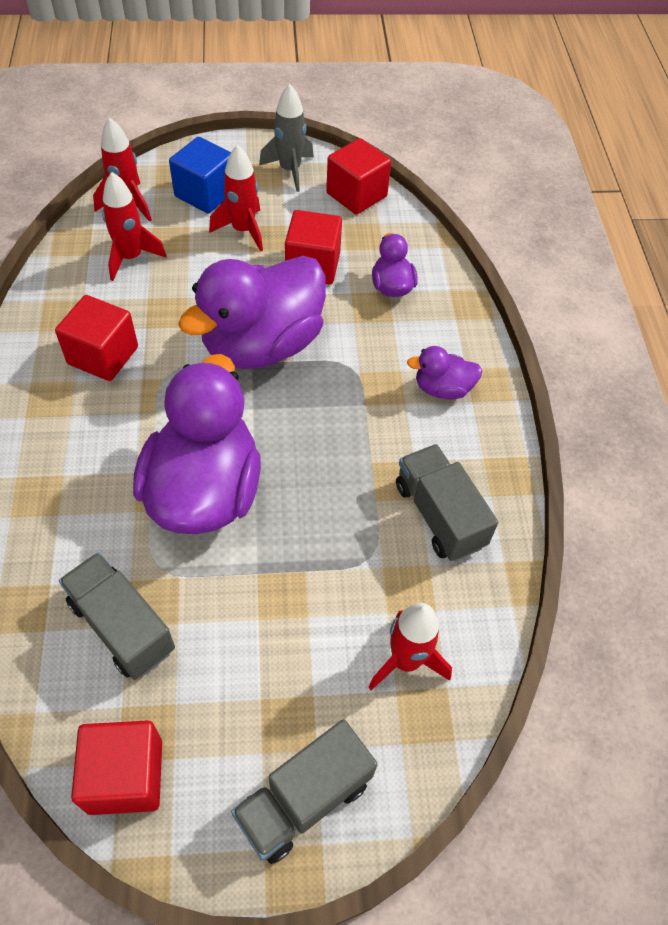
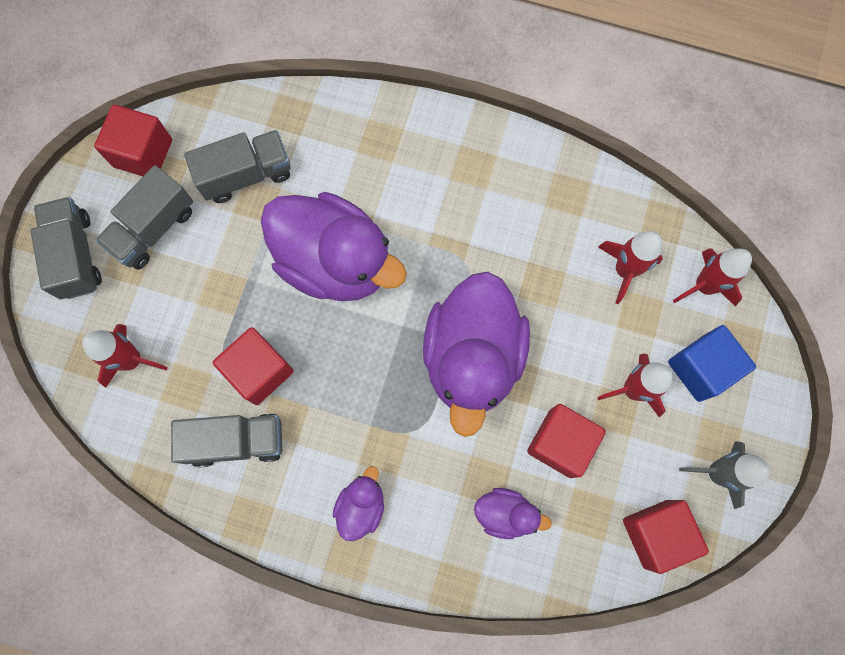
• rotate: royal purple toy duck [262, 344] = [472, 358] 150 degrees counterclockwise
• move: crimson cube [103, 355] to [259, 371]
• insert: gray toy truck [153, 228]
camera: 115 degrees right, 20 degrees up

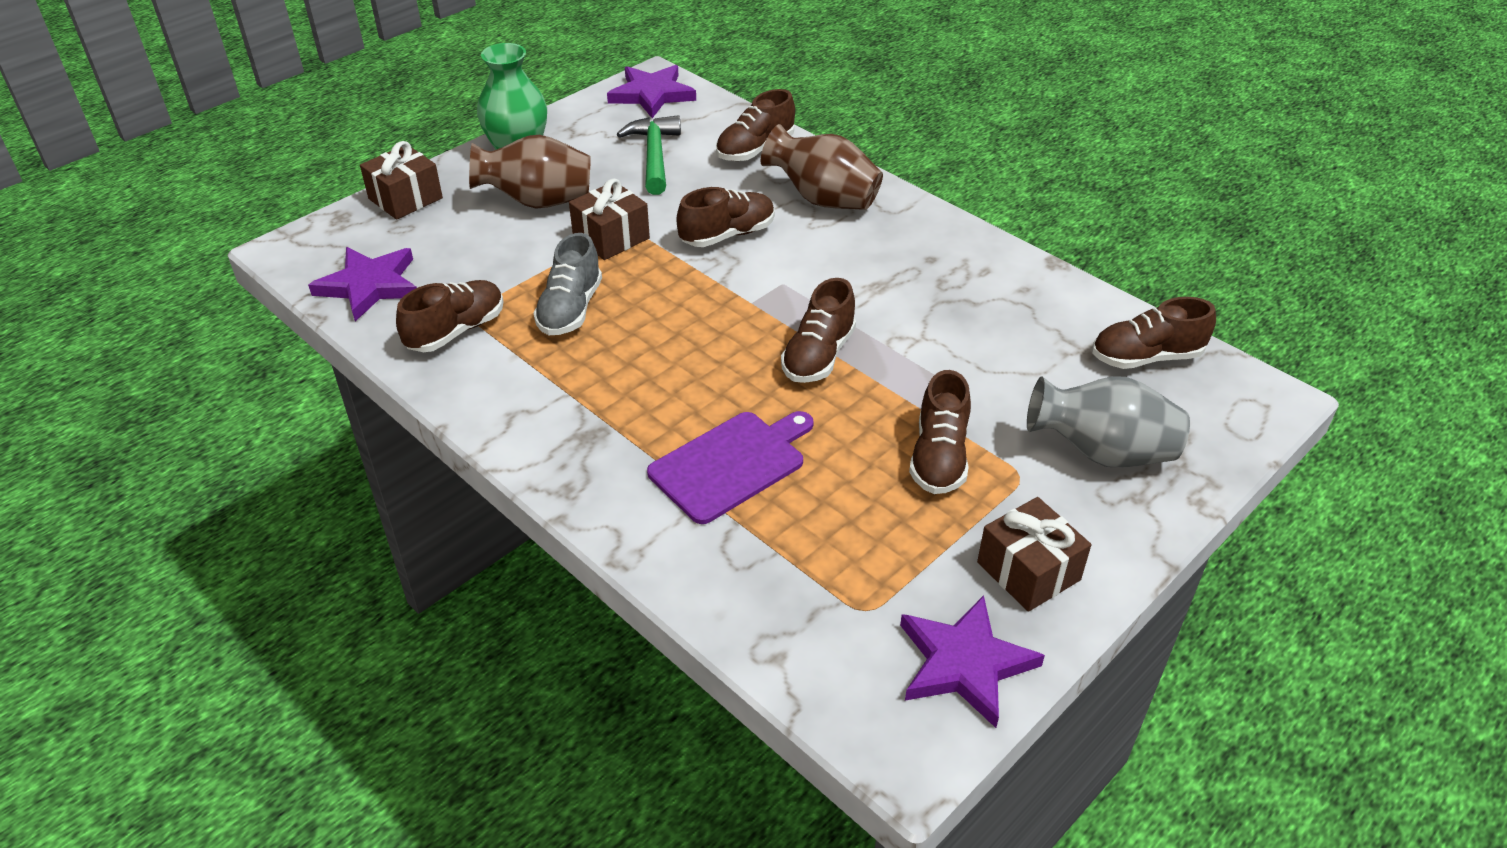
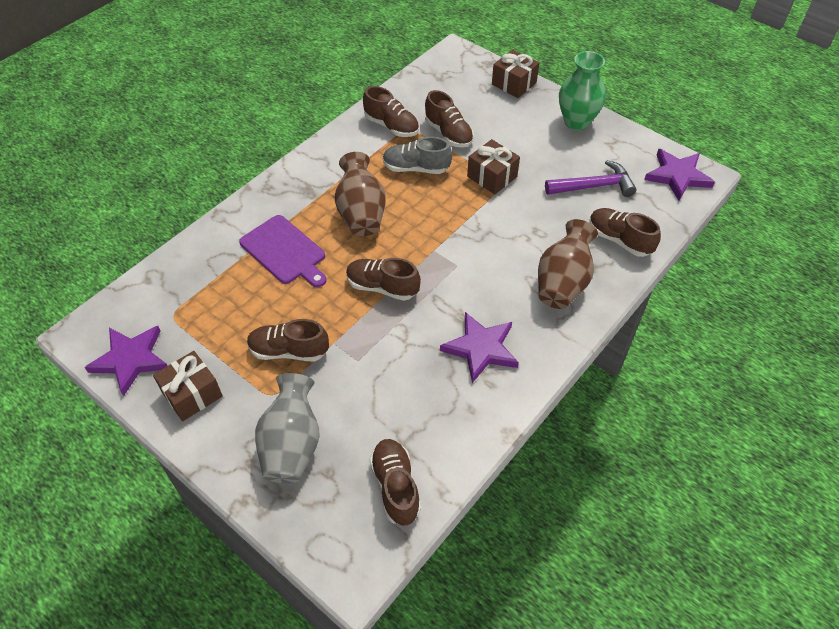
• recolor: leaf-green hammer [654, 155] to royal purple hammer [594, 186]
• move: brown tall vase [538, 202] to [361, 213]
• move: brown lace-up shoe [727, 235] to [448, 133]
• move: royal purple five-pointed star [369, 286] to [481, 348]
camera: 85 degrees right, 10 degrees up

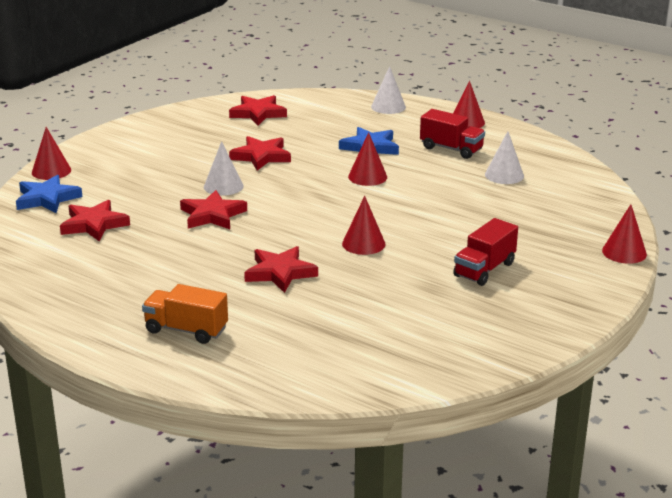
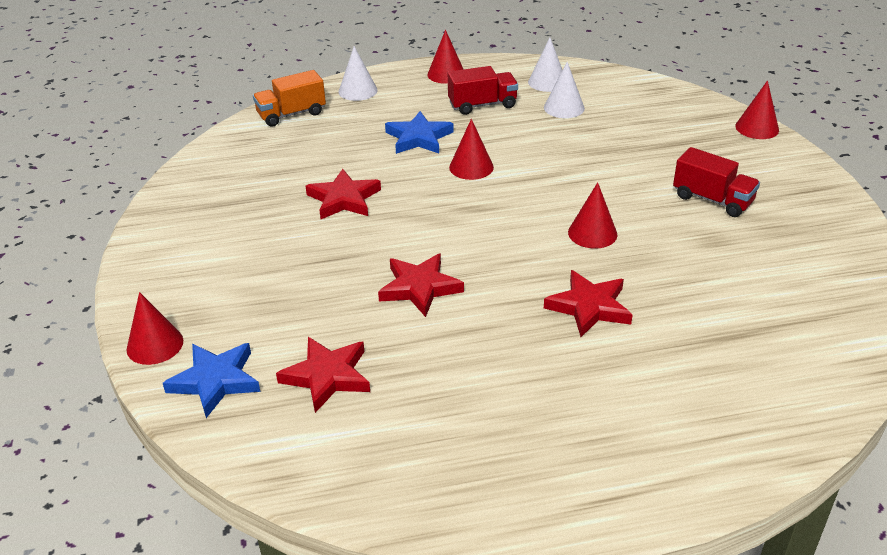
• delete: crimson five-pointed star [258, 113]
• move: snow-white cone [223, 186] to [547, 82]
• rotate: crimson toy truck [484, 269] = [712, 200] 45 degrees counterclockwise
• move: bright orange toy truck [186, 330] to [291, 114]
camera: 45 degrees left, 10 degrees up

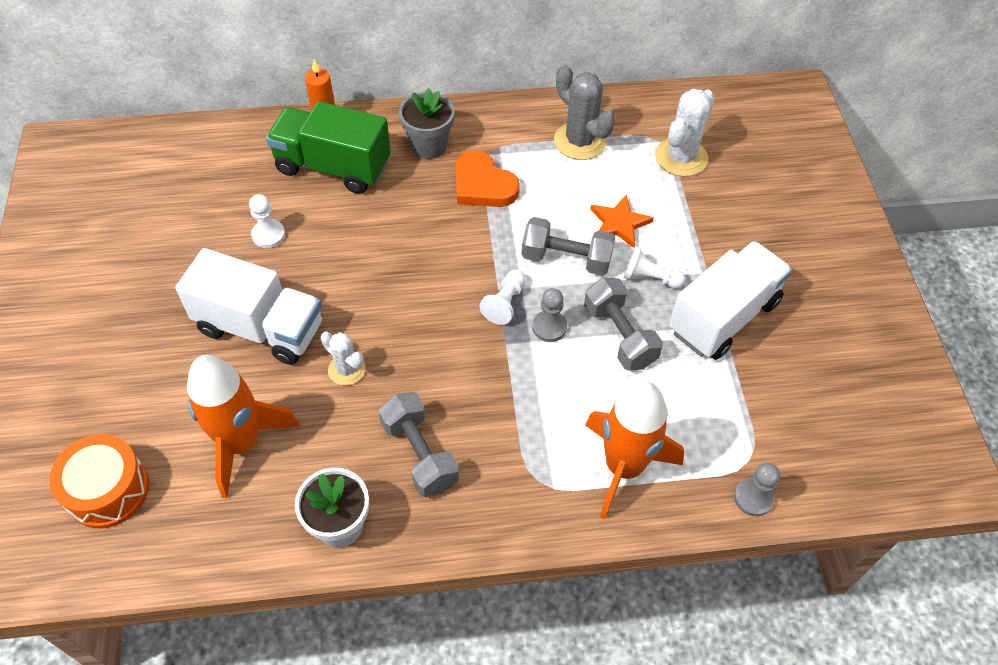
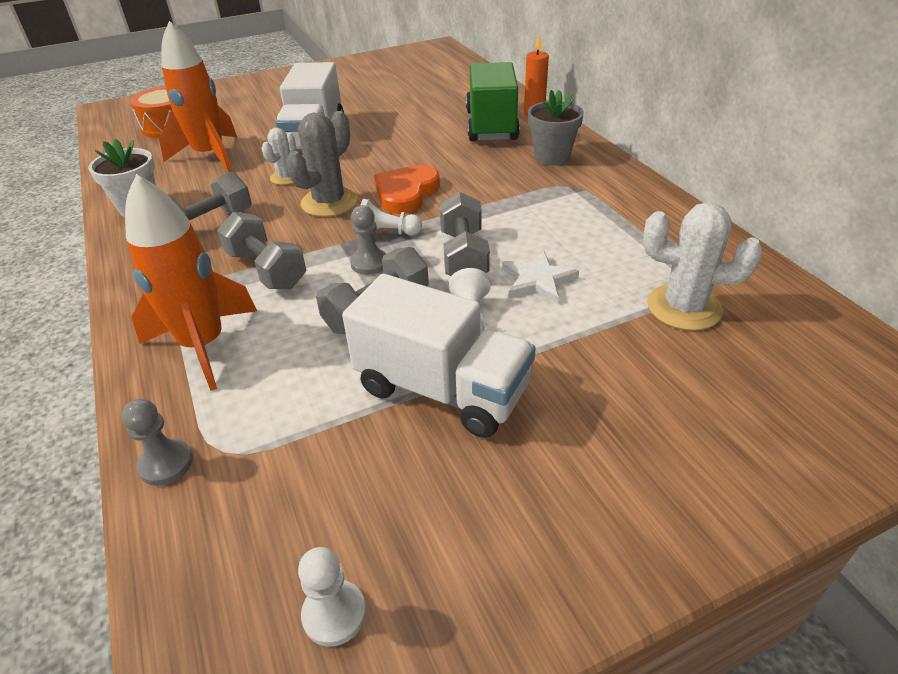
• move: gray prickly plant [579, 141] to [329, 202]
• move: bright orange heart shape [483, 185] to [406, 193]
• move: snow-white pawn [268, 235] to [334, 614]
• recolor: bright orange five-pointed star [619, 223] to snow-white five-pointed star [538, 280]
• insert: gray dumbbell [266, 270]
camera: 75 degrees right, 15 degrees down

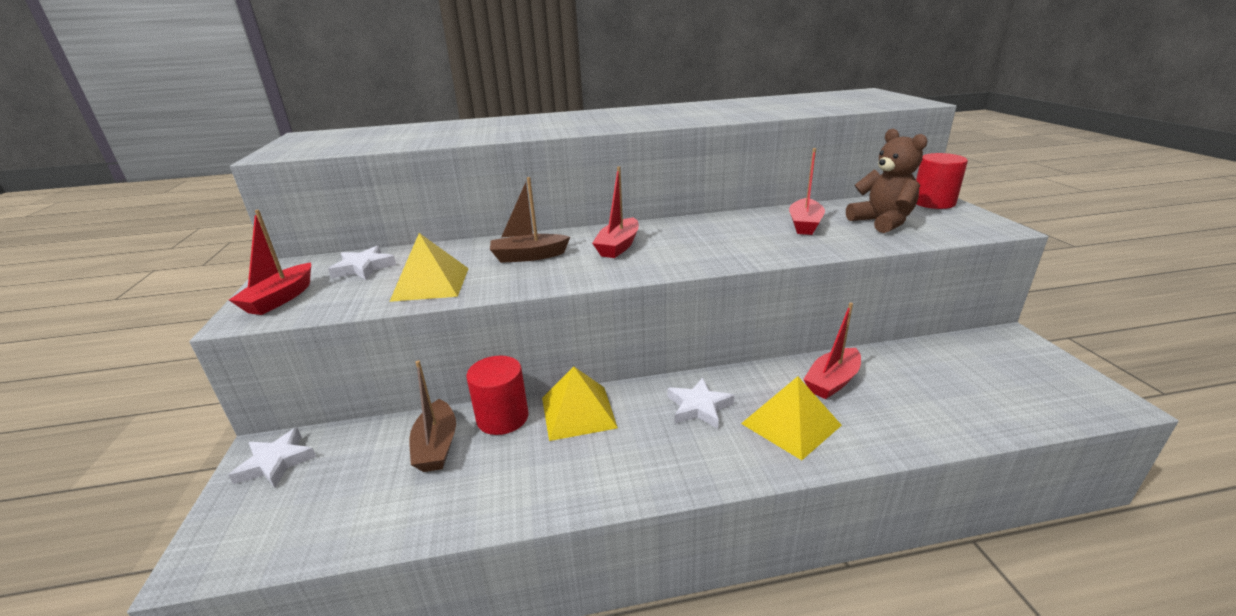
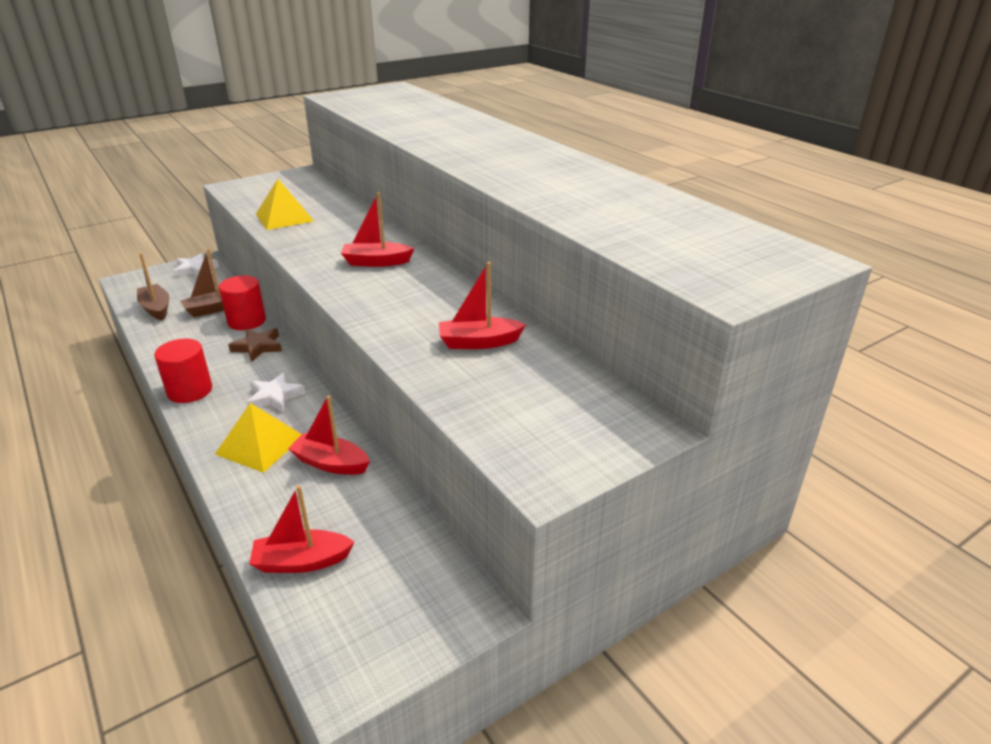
• delete: brown stuffed bear [882, 222]
• move: crimson solid cylinder [933, 202] to [190, 391]
• move: brown sailboat [528, 256] to [156, 308]
• move: crimson sailboat [280, 299] to [301, 561]
• delete: snow-white five-pointed star [364, 267]
• replace: golden solid pyramid [578, 412] to brown five-pointed star [258, 347]
camera: 65 degrees right, 5 degrees up

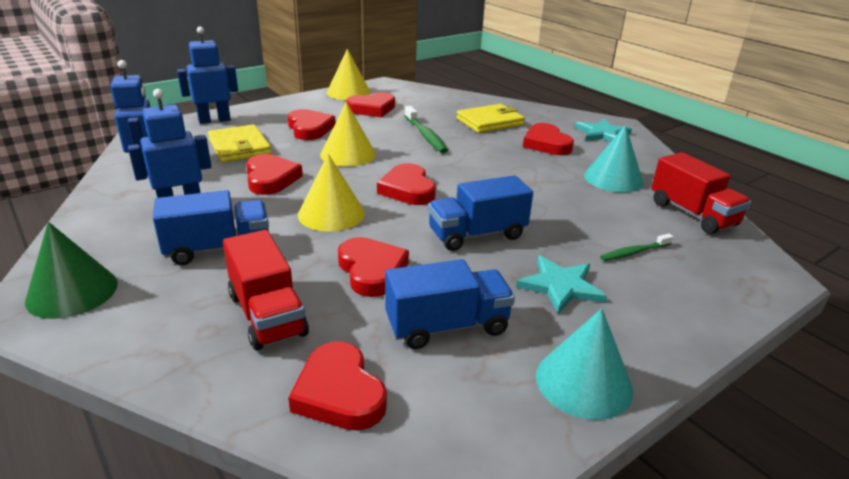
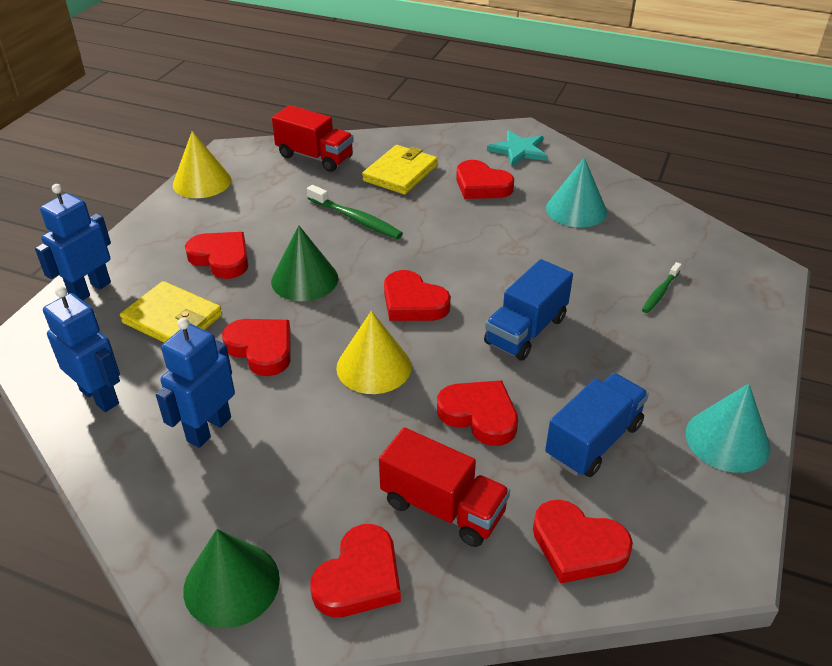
• move: crimson heart shape [372, 109] to [359, 577]
• recolor: golden cone [348, 154] to leaf-green cone [304, 279]
• move: crimson toy truck [692, 214] to [315, 157]
• delete: royal blue toy truck [218, 249]
• delete: turquoise five-pointed star [560, 286]
camera: 30 degrees left, 10 degrees up

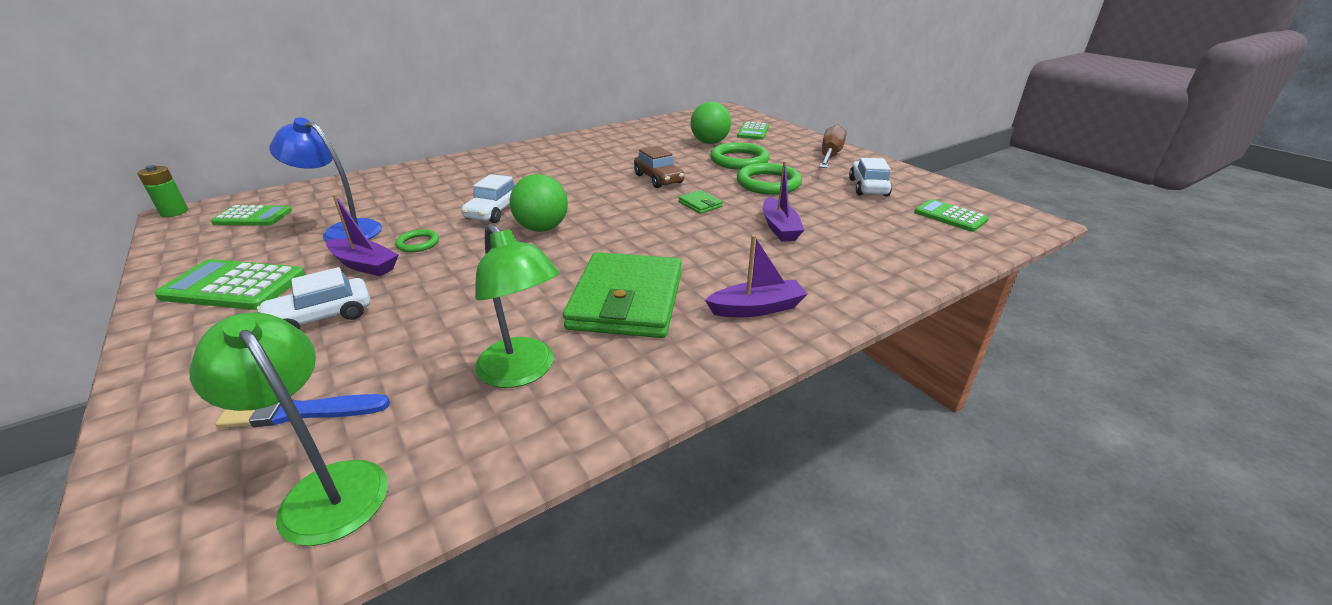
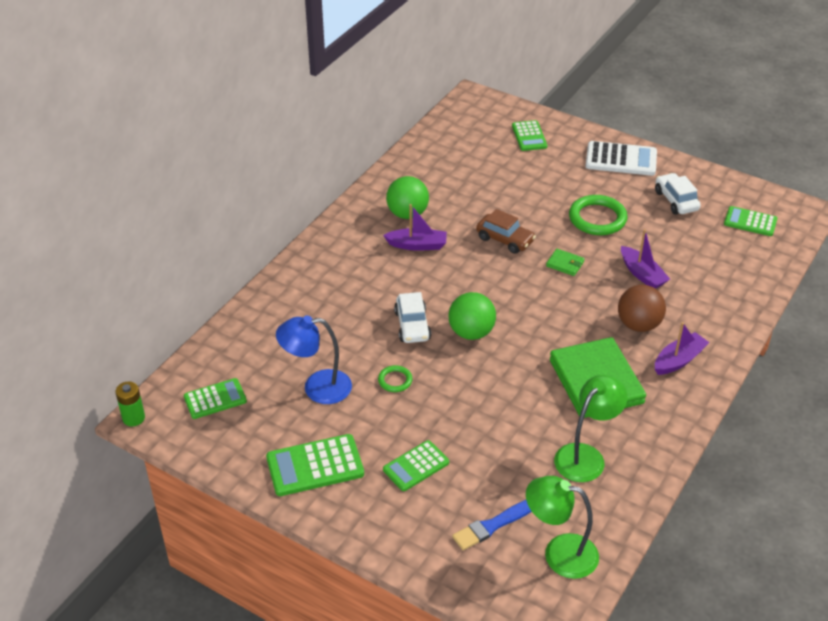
• move: leaf-green play ball [709, 143] to [407, 214]
• replace: brown screwdriver [830, 155] to snow-white calculator [621, 159]
• delete: leaf-green hoop [739, 160]
• move: royal purple sailboat [364, 265] to [417, 245]
• rotate: leaf-green lamp [523, 372] = [586, 456] 75 degrees counterclockwise
• replace: snow-white automobile [321, 317] to leaf-green calculator [416, 466]
• insert: brown play ball [638, 325]
camera: 25 degrees left, 10 degrees up

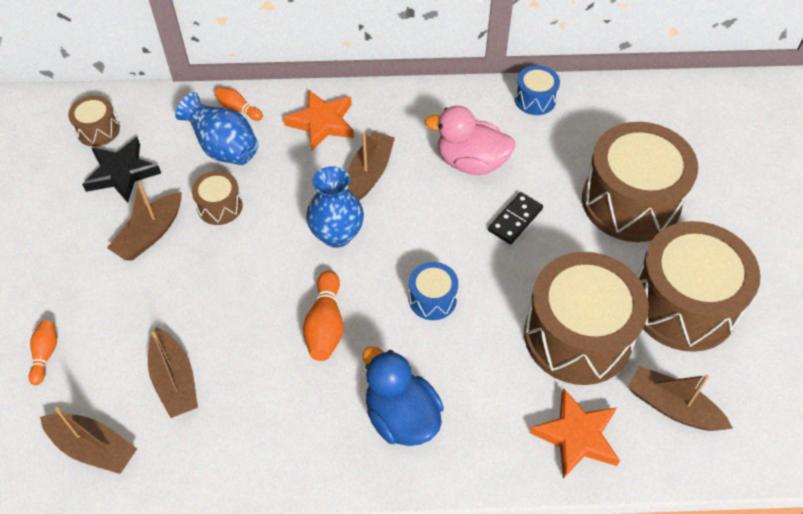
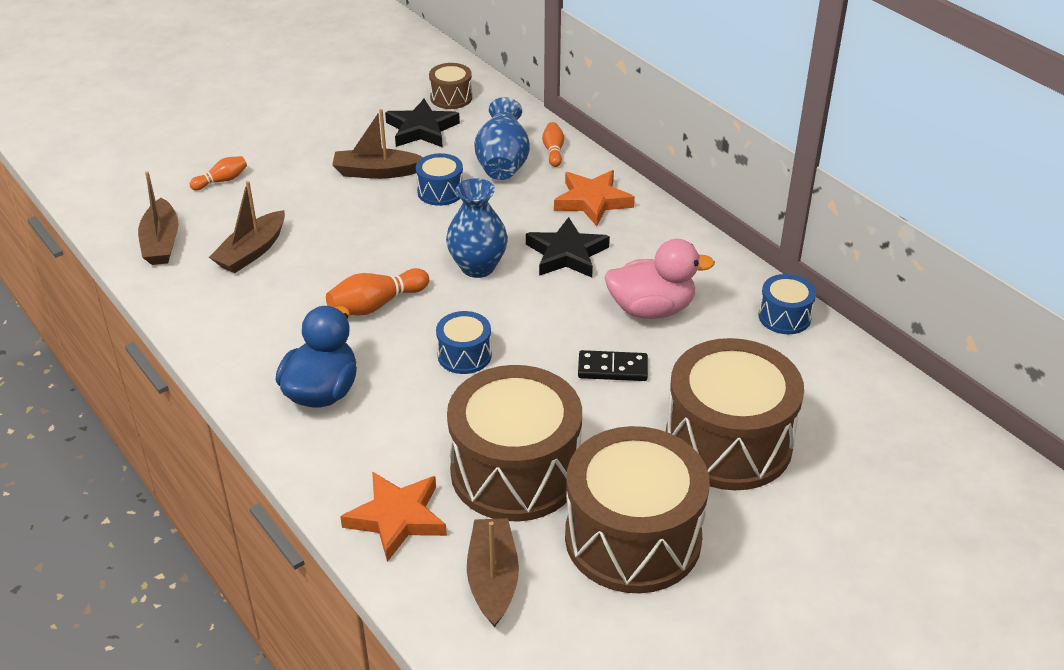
• rotate: rosy toy duck [471, 162] = [651, 309] 105 degrees clockwise
• replace: brown sailboat [369, 173] to black five-pointed star [567, 254]
• recolor: brown toy drum [220, 206] to royal blue toy drum [440, 191]
camera: 55 degrees right, 15 degrees down

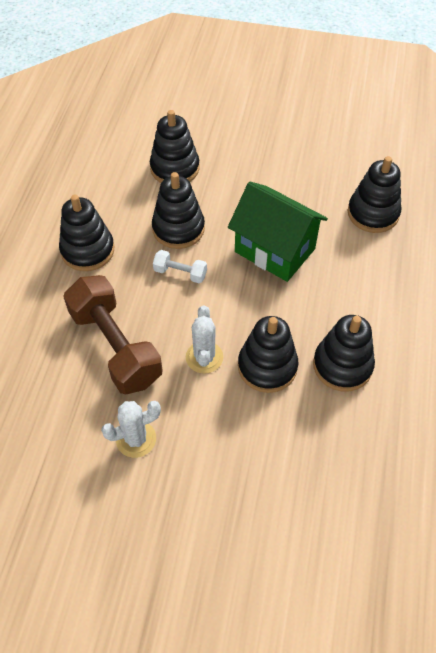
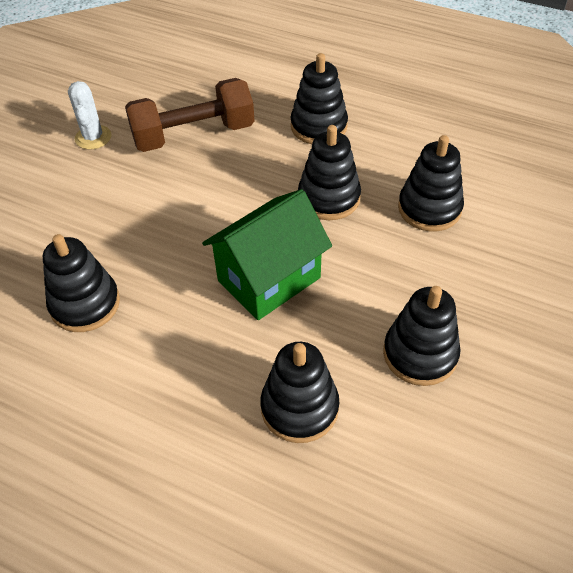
• delete: snow-white dumbbell [180, 273]
• delete: snow-white prickly plant [204, 357]
• move: black ring stacker [267, 367] to [420, 354]
camera: 105 degrees right, 5 degrees down

